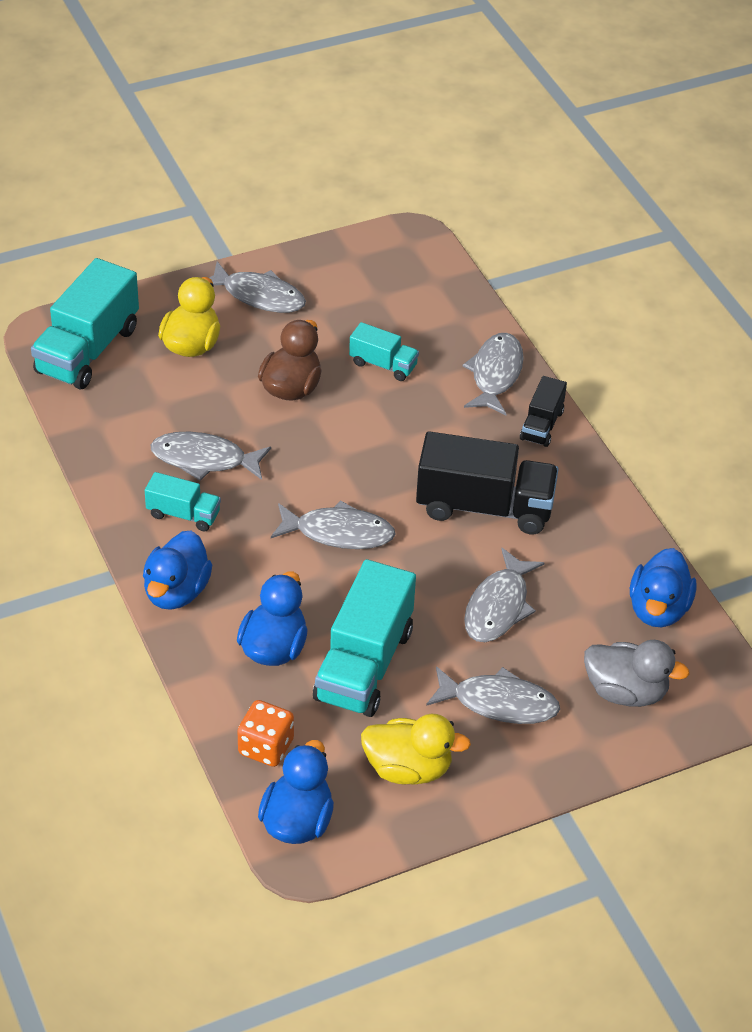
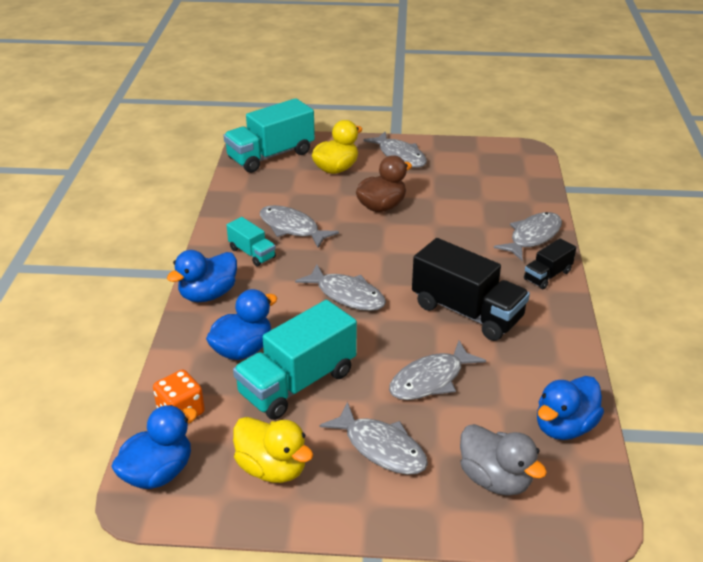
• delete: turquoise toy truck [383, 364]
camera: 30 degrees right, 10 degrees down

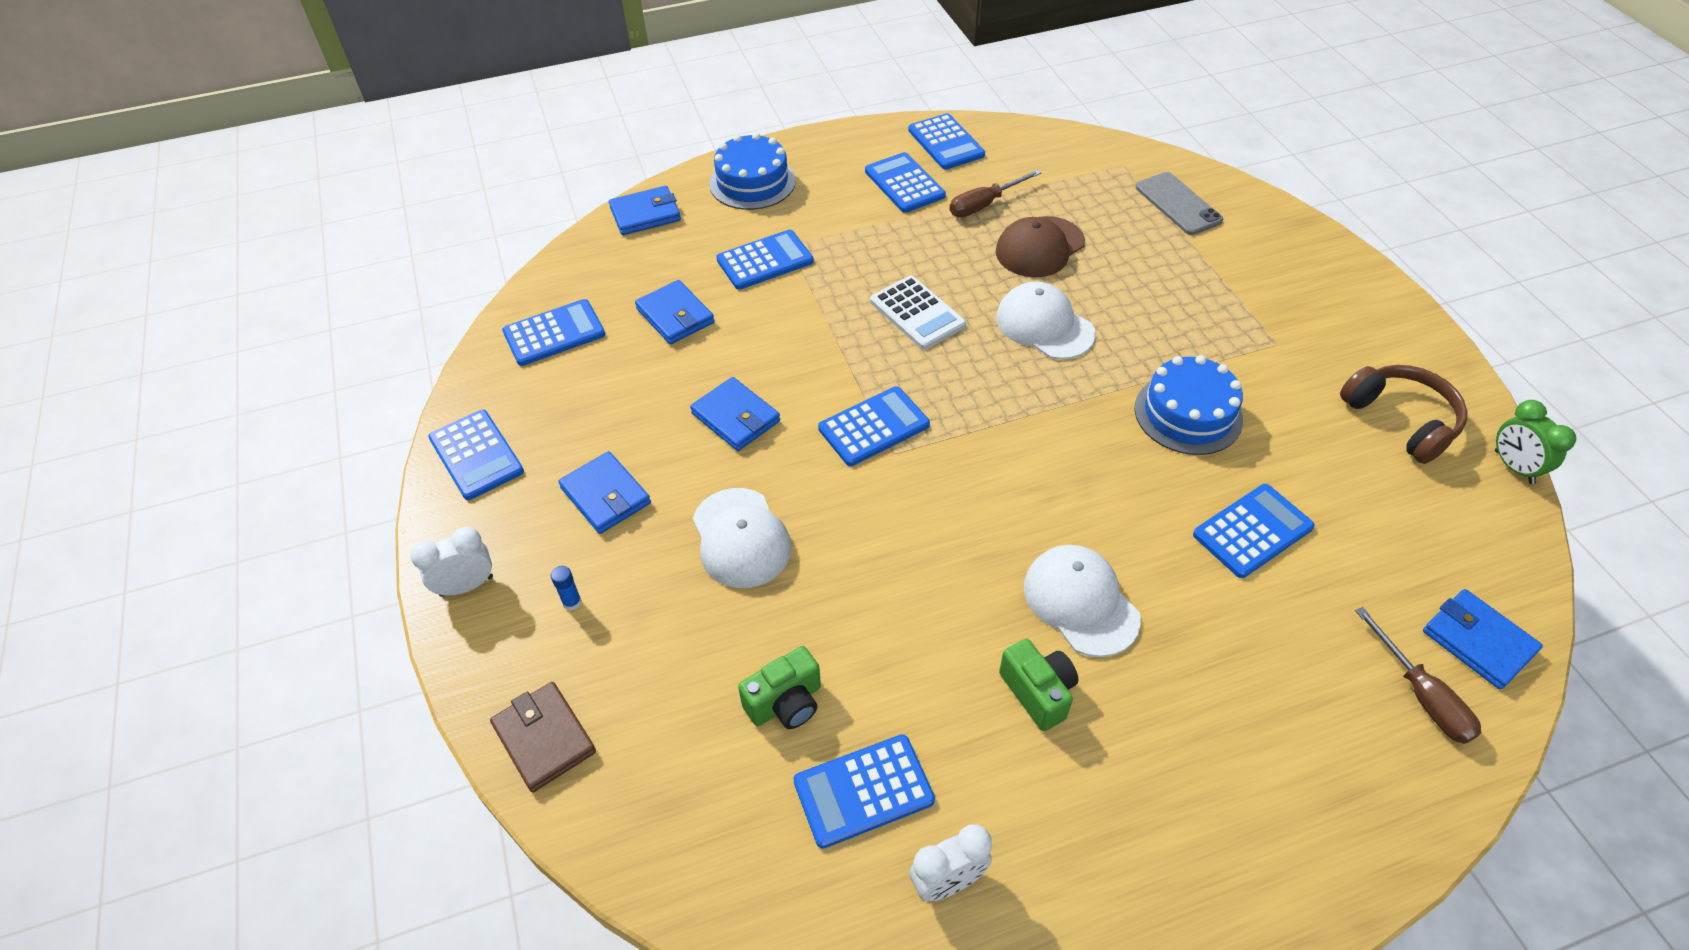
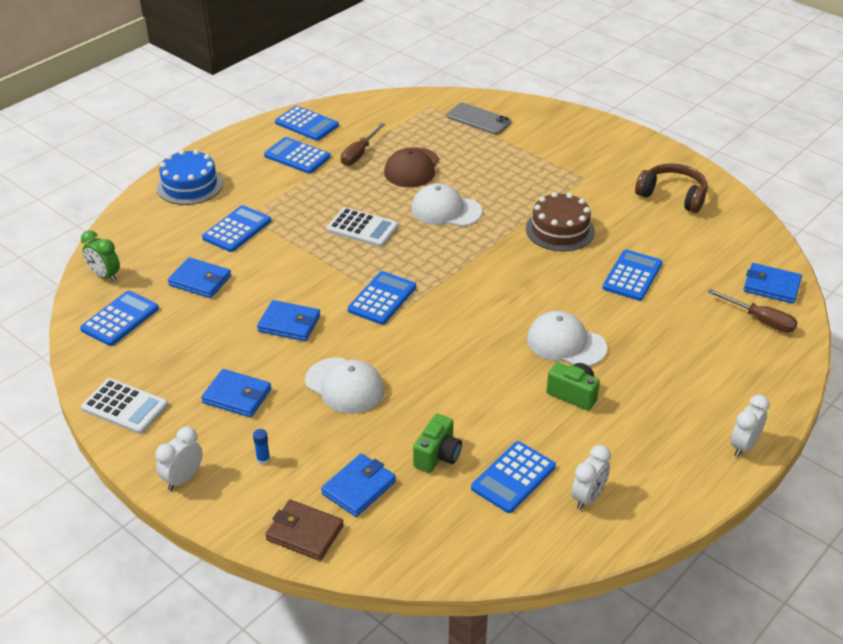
• move: royal blue billfold [645, 214] to [359, 488]
• recolor: royal blue layer cake [1188, 414] to brown layer cake [560, 230]
• move: leaf-green alarm clock [1513, 467] to [105, 276]
• recolor: royal blue calculator [476, 455] to snow-white calculator [124, 407]
• insert: snow-white alarm clock [743, 446]
camera: 30 degrees left, 10 degrees down

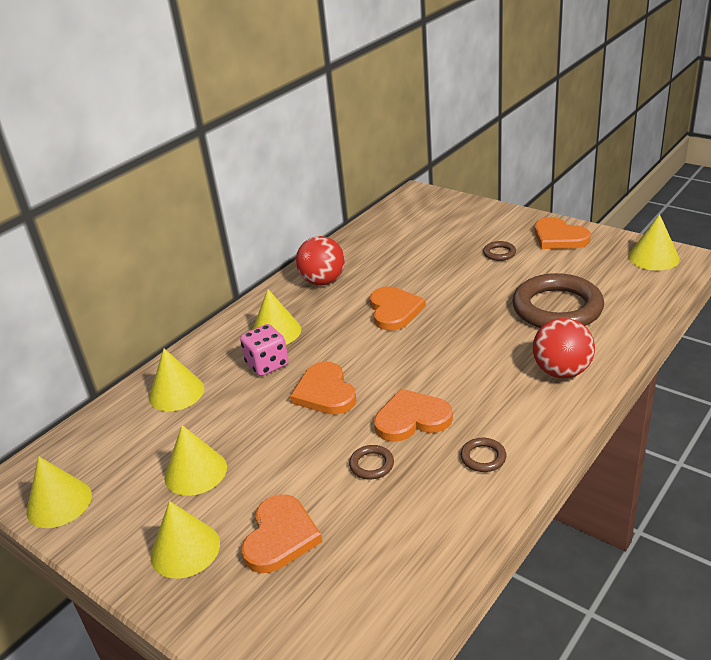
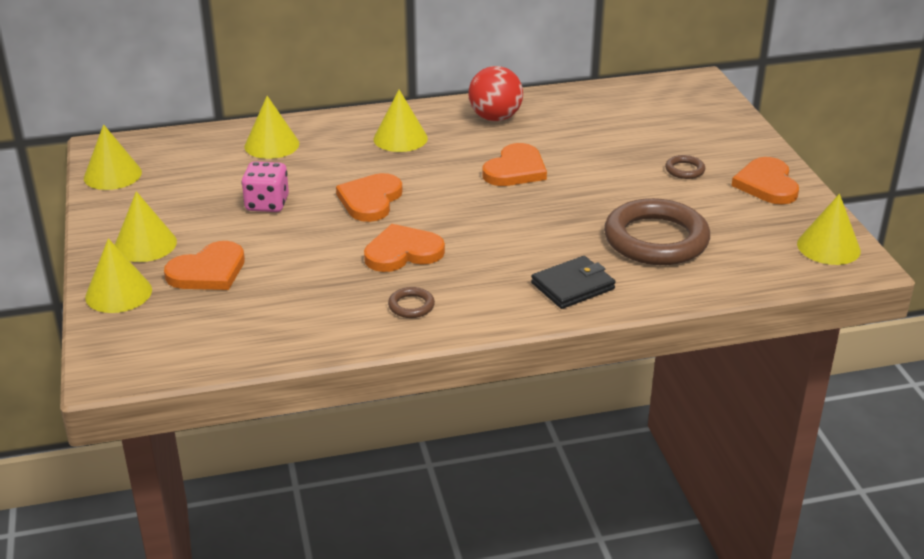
• replace: crimson play ball [561, 371] to black billfold [572, 286]
• move: rosy dice [267, 364] to [267, 204]
• rotate: bright orange heart shape [412, 419] = [403, 252] 45 degrees counterclockwise
• move: golden cone [195, 472] to [118, 293]
• delete: brown hoop [371, 465]
camera: 35 degrees right, 0 degrees up

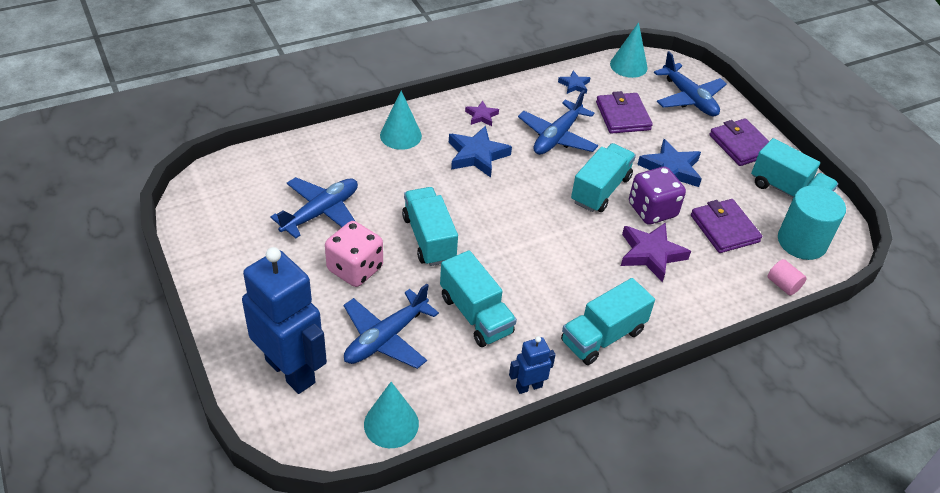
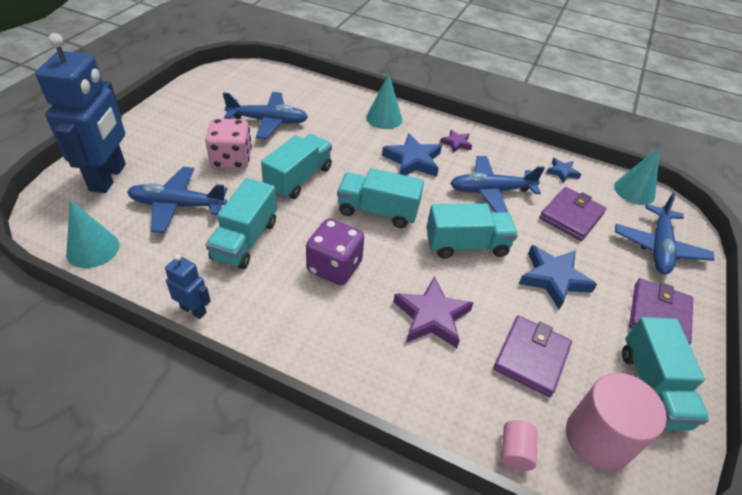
• move: royal purple dice [652, 210] to [334, 267]
• recolor: turquoise solid cylinder [801, 242] to rosy solid cylinder [598, 438]
• move: turquoise toy truck [603, 336] to [378, 211]
camera: 50 degrees right, 0 degrees up

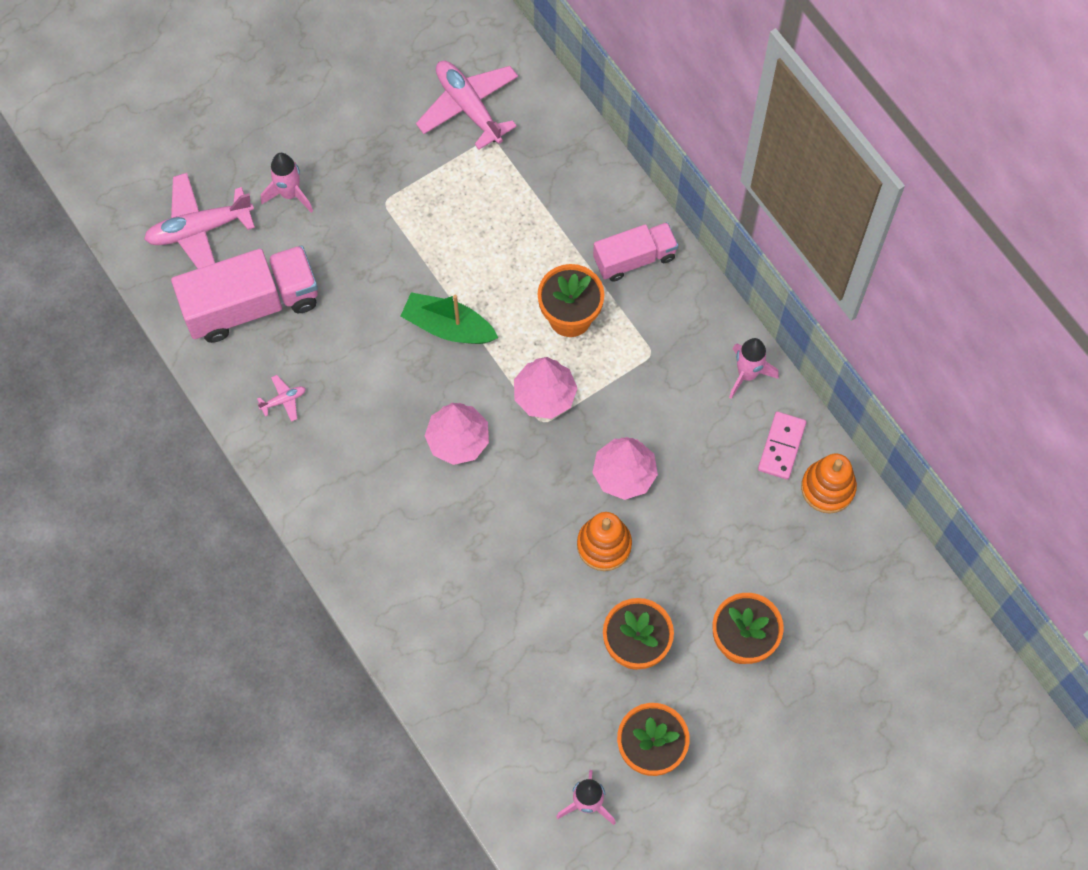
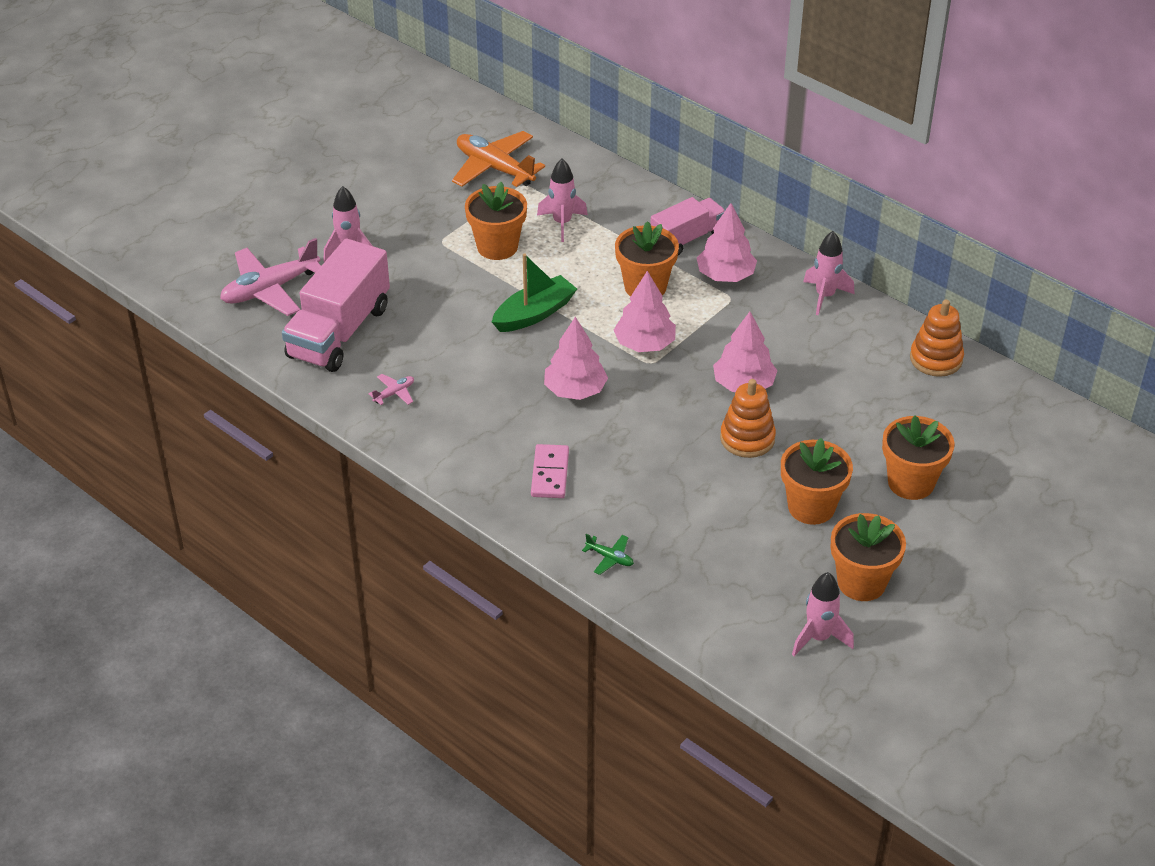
• recolor: rosy plane [468, 107] to bright orange plane [494, 168]
• rotate: rosy toy truck [252, 305] = [339, 332] 150 degrees clockwise
• rotate: leaf-green sailboat [448, 327] = [534, 314] 135 degrees clockwise
• move: rosy domino tile [781, 446] to [550, 474]
• insert: rosy spaceship [562, 223]
• insert: bright orange flower pot [497, 247]
• insert: rosy tree [725, 275]
• insert: leaf-green plane [610, 558]
camera: 15 degrees left, 25 degrees down

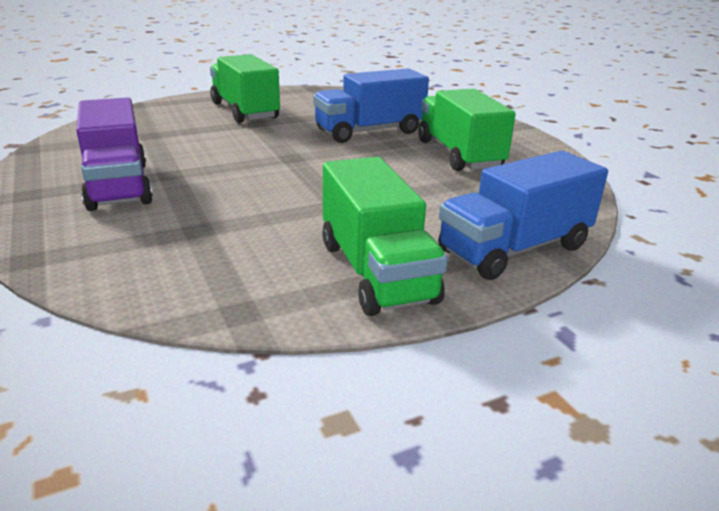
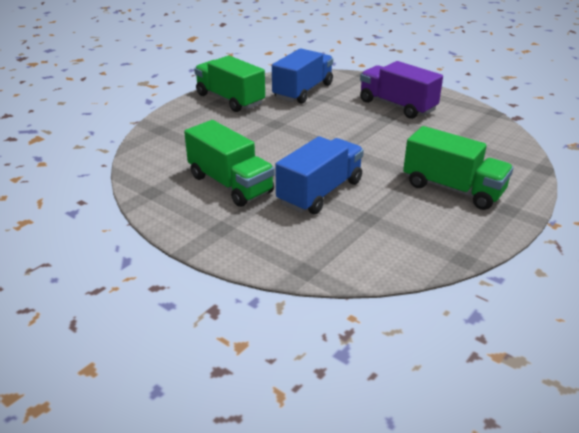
• move: royal blue toy truck [514, 249] to [303, 91]
camera: 155 degrees right, 5 degrees up

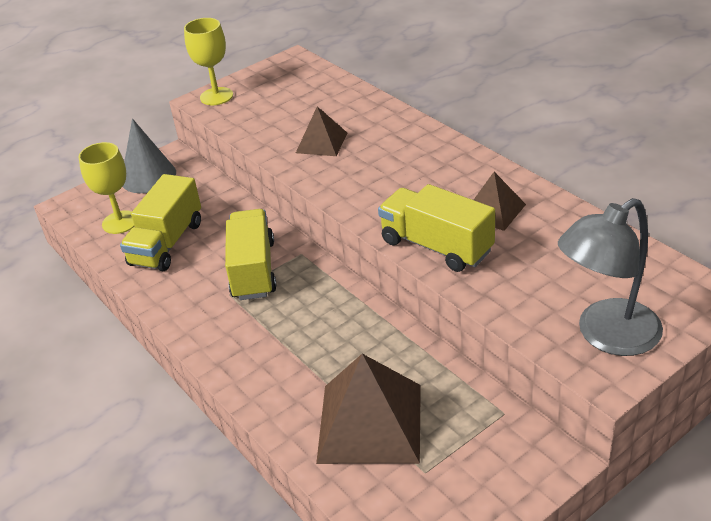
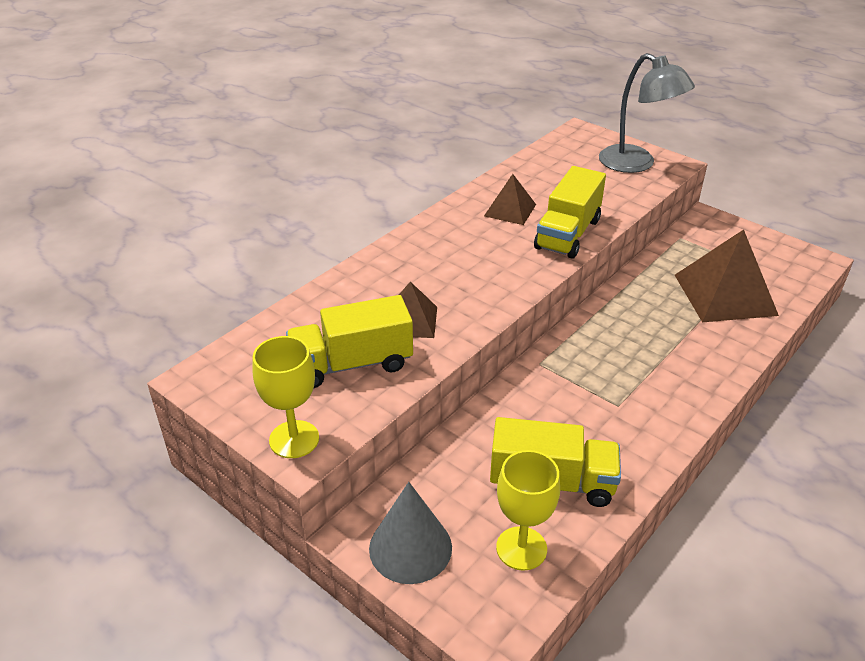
• move: golden toy truck [253, 270] to [352, 364]
camera: 105 degrees left, 0 degrees up

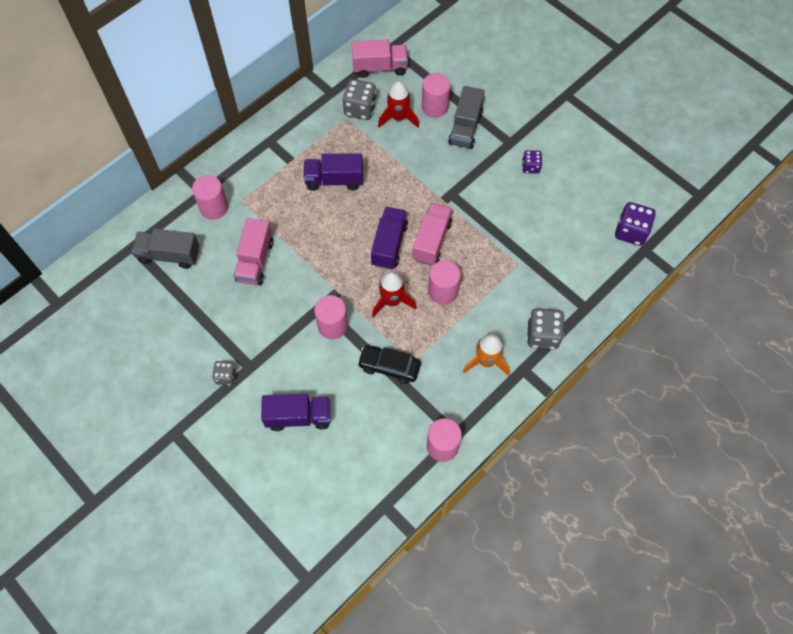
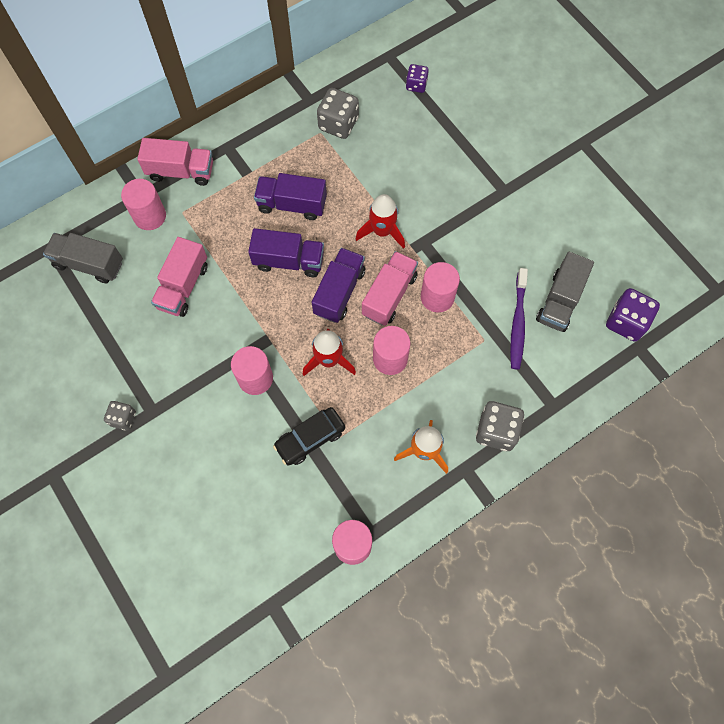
• move: rosy toy truck [380, 67] to [181, 171]
• move: rosy solid cylinder [435, 107] to [437, 297]
• move: crimson spaceship [398, 117] to [382, 231]
• move: gray toy truck [465, 128] to [560, 301]
• move: royal purple dice [530, 167] to [416, 85]
• rotate: black automobile [389, 366] = [310, 438] 60 degrees counterclockwise
• move: royal purple toy truck [298, 416] to [289, 261]
• insert: royal purple dental brush [518, 323]
camera: 10 degrees right, 5 degrees up

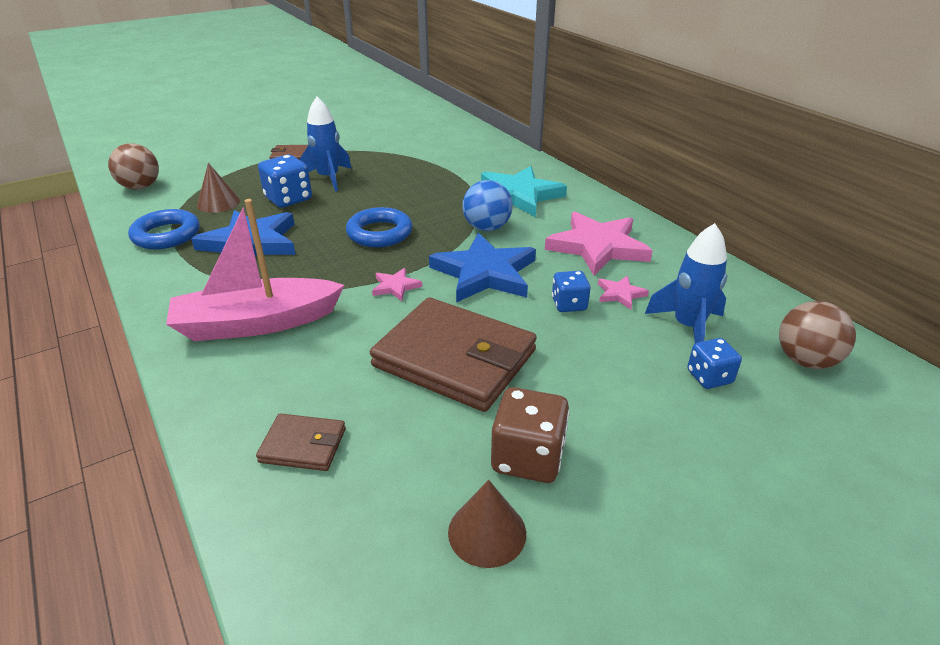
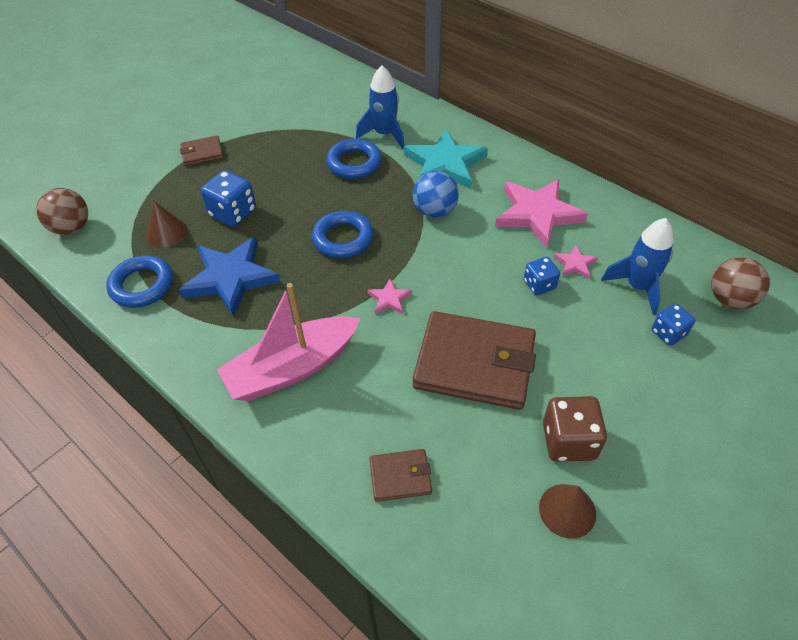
• move: royal blue spaceship [328, 178] to [384, 134]
• delete: royal blue five-pointed star [485, 273]
• insert: royal blue hoop [354, 163]
camera: 15 degrees left, 15 degrees up

